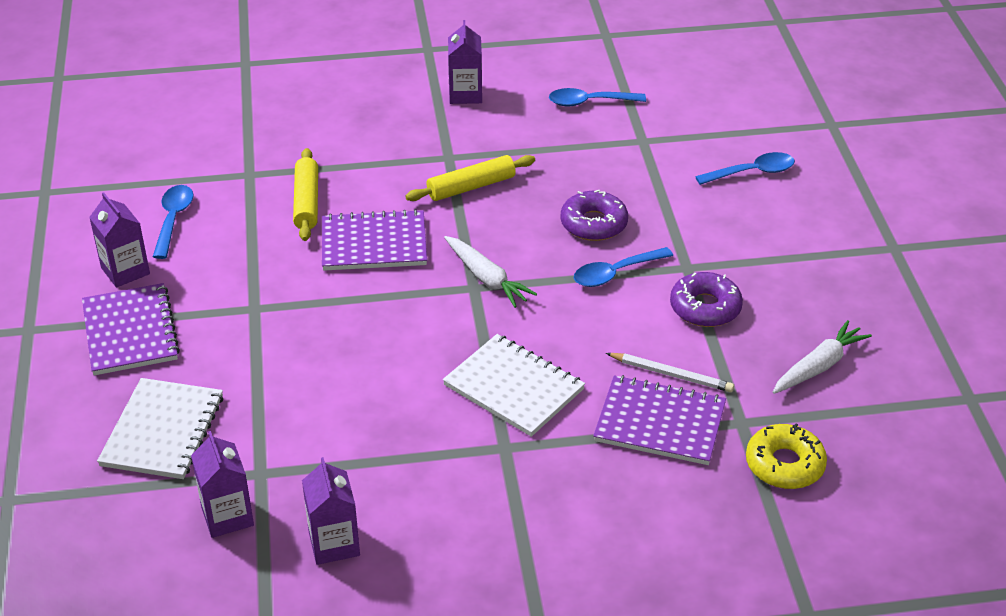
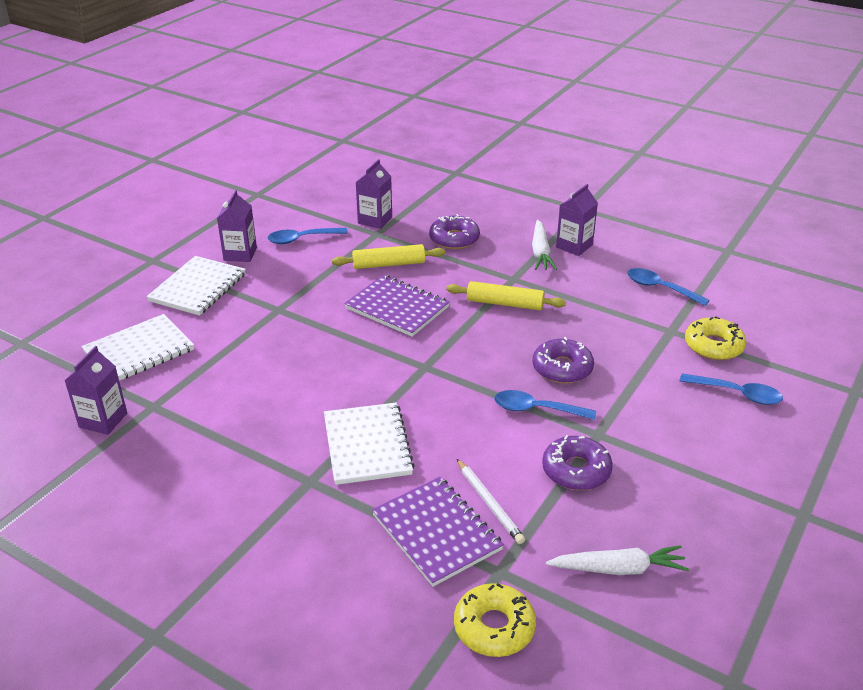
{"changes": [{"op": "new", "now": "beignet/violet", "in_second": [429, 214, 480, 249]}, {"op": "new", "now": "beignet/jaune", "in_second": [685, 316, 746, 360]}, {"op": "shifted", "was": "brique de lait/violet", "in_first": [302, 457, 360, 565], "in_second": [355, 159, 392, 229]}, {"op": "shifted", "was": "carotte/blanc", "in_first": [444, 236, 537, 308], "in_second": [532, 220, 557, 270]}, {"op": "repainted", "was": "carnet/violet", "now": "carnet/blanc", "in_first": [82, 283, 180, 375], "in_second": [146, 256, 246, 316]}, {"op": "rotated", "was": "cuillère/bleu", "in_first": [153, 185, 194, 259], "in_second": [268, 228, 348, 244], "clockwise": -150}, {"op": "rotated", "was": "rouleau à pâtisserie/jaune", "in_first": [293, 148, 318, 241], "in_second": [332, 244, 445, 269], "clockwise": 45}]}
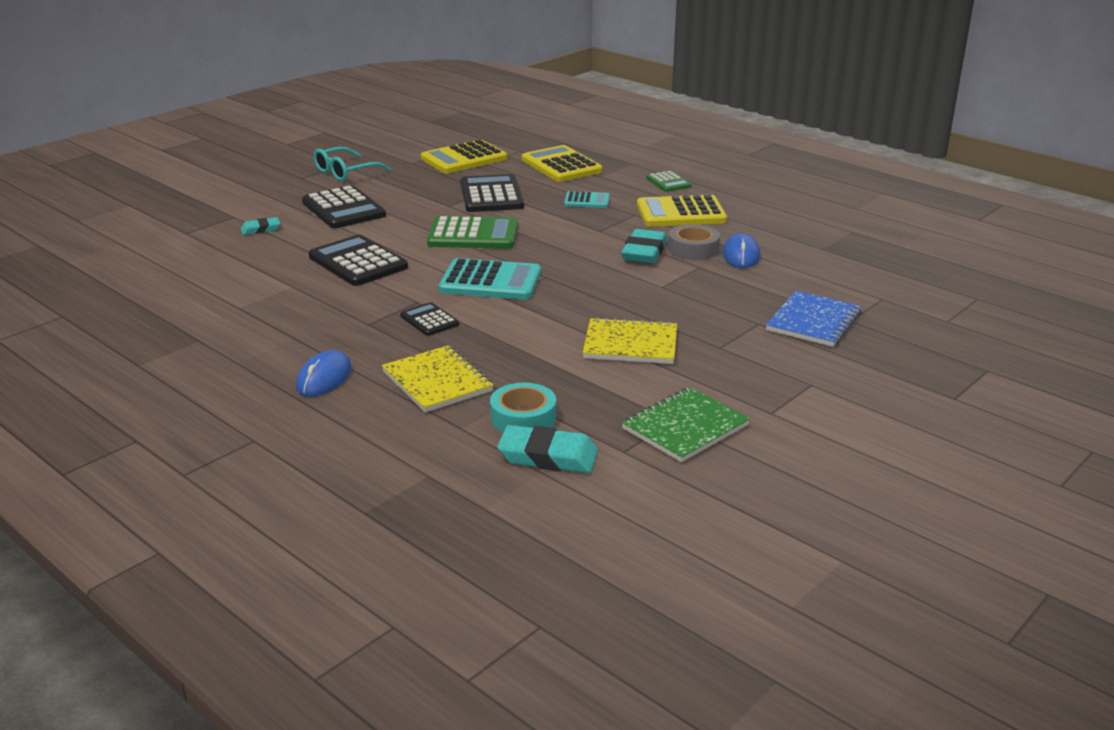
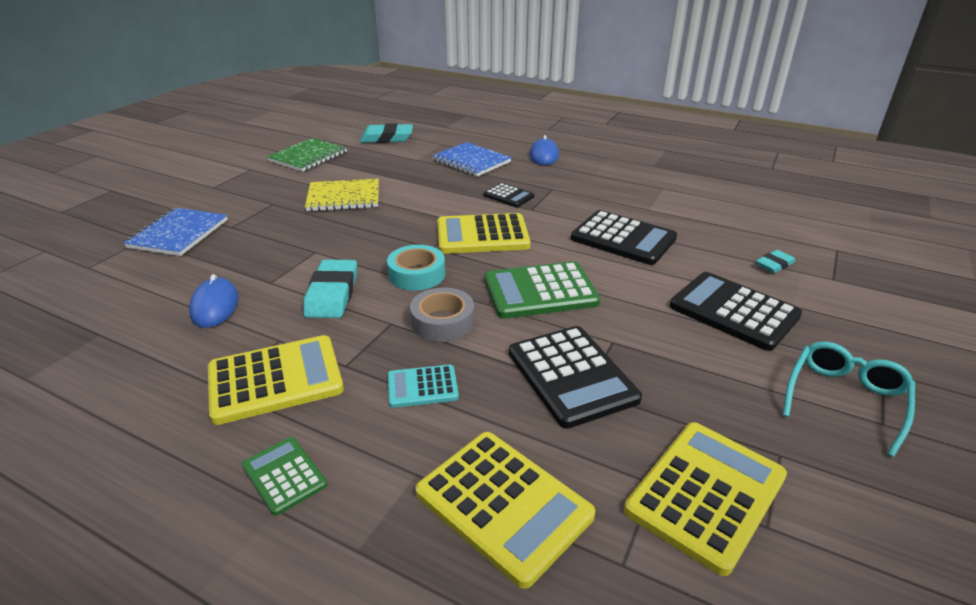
{"changes": [{"op": "shifted", "was": "ruban adhésif/turquoise", "in_first": [490, 382, 556, 432], "in_second": [387, 245, 445, 291]}, {"op": "shifted", "was": "ruban adhésif/gris", "in_first": [668, 224, 720, 260], "in_second": [410, 288, 474, 342]}, {"op": "repainted", "was": "carnet/jaune", "now": "carnet/bleu", "in_first": [382, 345, 493, 412], "in_second": [432, 142, 512, 177]}, {"op": "repainted", "was": "calculatrice/turquoise", "now": "calculatrice/jaune", "in_first": [438, 258, 541, 300], "in_second": [437, 213, 531, 254]}]}
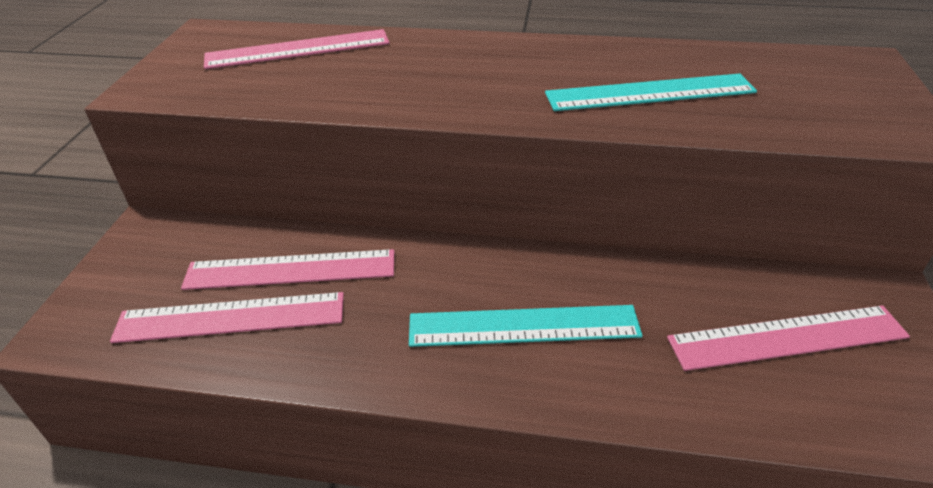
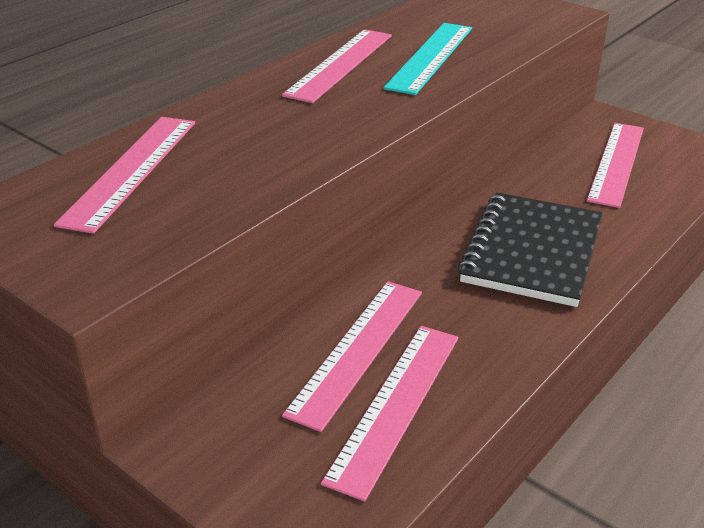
{"changes": [{"op": "new", "now": "règle/rose", "in_second": [282, 29, 392, 103]}, {"op": "swapped", "was": "règle/turquoise", "now": "carnet/noir", "in_first": [409, 305, 643, 347], "in_second": [458, 192, 603, 307]}]}
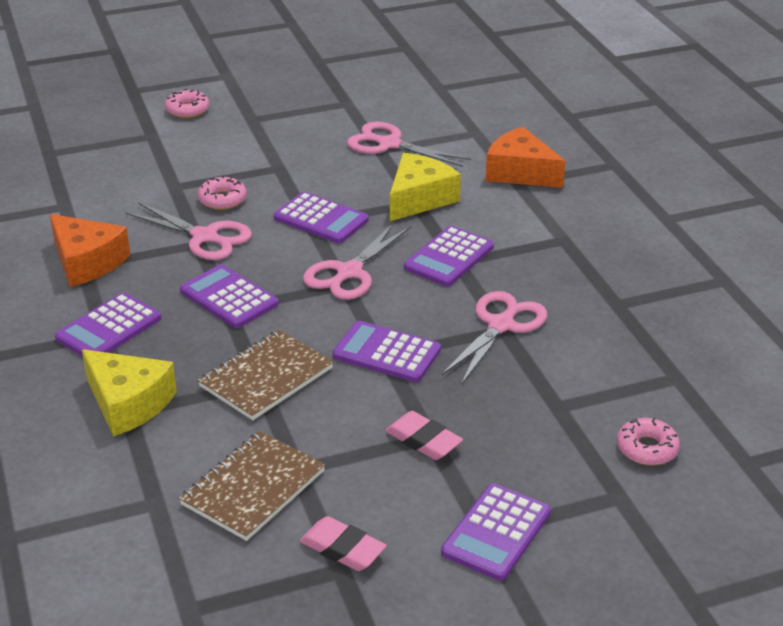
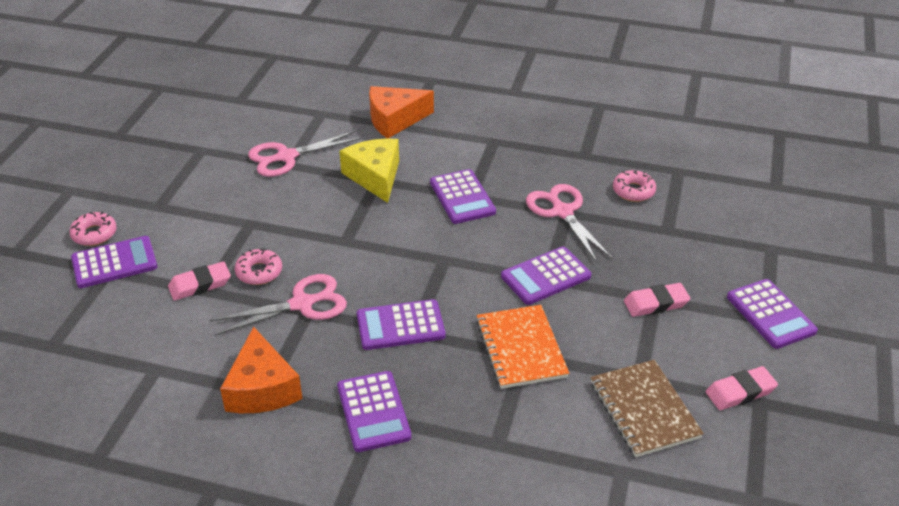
{"changes": [{"op": "gone", "was": "fromage/jaune", "in_first": [82, 349, 177, 436]}, {"op": "gone", "was": "ciseaux/rose", "in_first": [303, 223, 411, 300]}, {"op": "new", "now": "gomme/rose", "in_second": [168, 262, 231, 301]}, {"op": "shifted", "was": "calculatrice/violet", "in_first": [274, 192, 369, 243], "in_second": [71, 236, 158, 288]}, {"op": "shifted", "was": "beignet/rose", "in_first": [617, 417, 680, 465], "in_second": [613, 170, 656, 202]}, {"op": "repainted", "was": "carnet/marron", "now": "carnet/orange", "in_first": [198, 330, 333, 420], "in_second": [476, 305, 569, 389]}, {"op": "rotated", "was": "fromage/orange", "in_first": [50, 214, 130, 287], "in_second": [220, 326, 303, 413], "clockwise": 90}]}
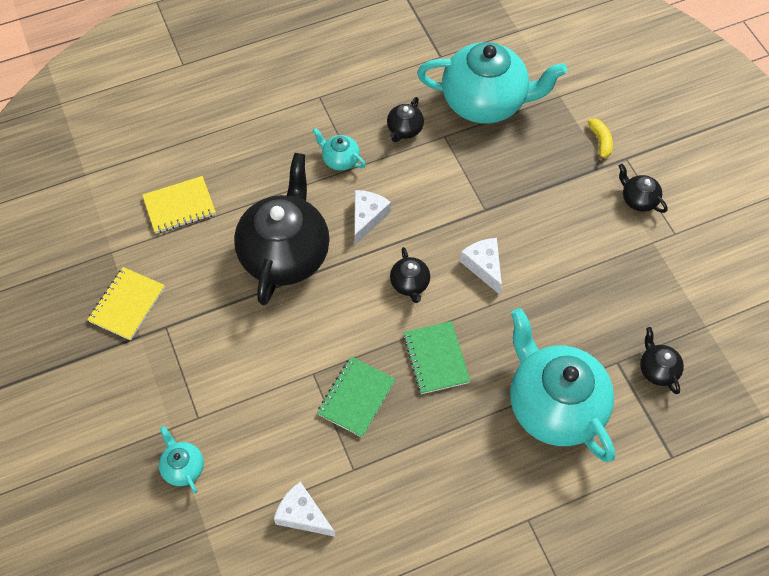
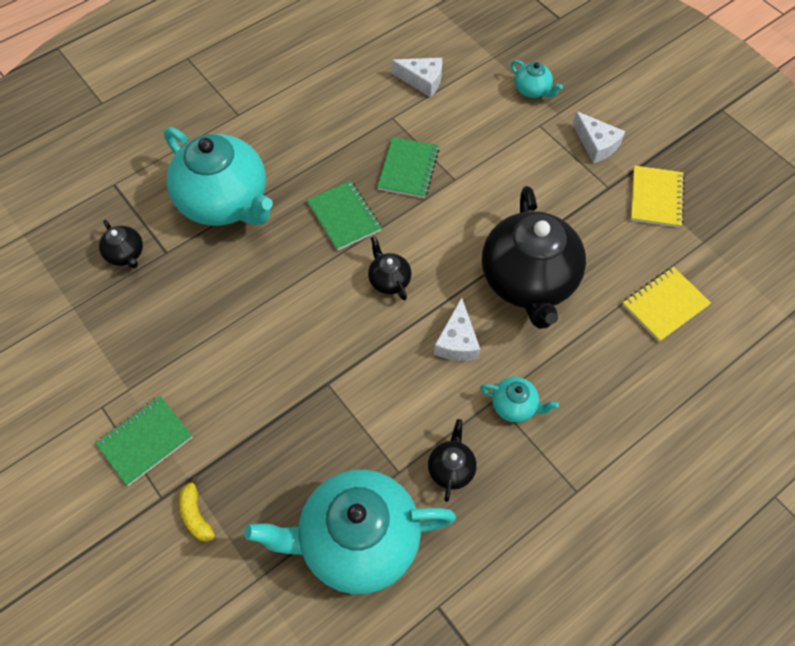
{"changes": [{"op": "shifted", "was": "fromage/blanc", "in_first": [460, 238, 502, 295], "in_second": [573, 111, 625, 163]}, {"op": "swapped", "was": "théière/noir", "now": "carnet/vert", "in_first": [619, 164, 667, 213], "in_second": [95, 396, 193, 486]}]}
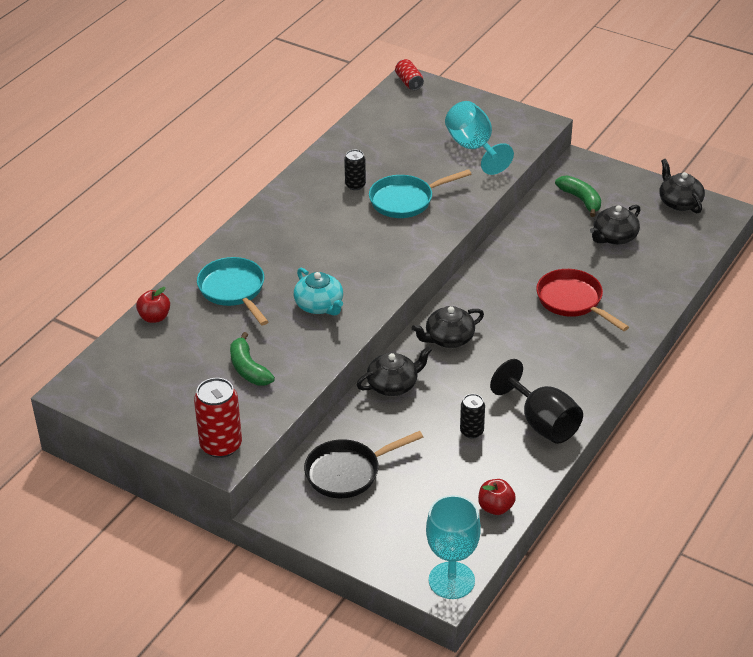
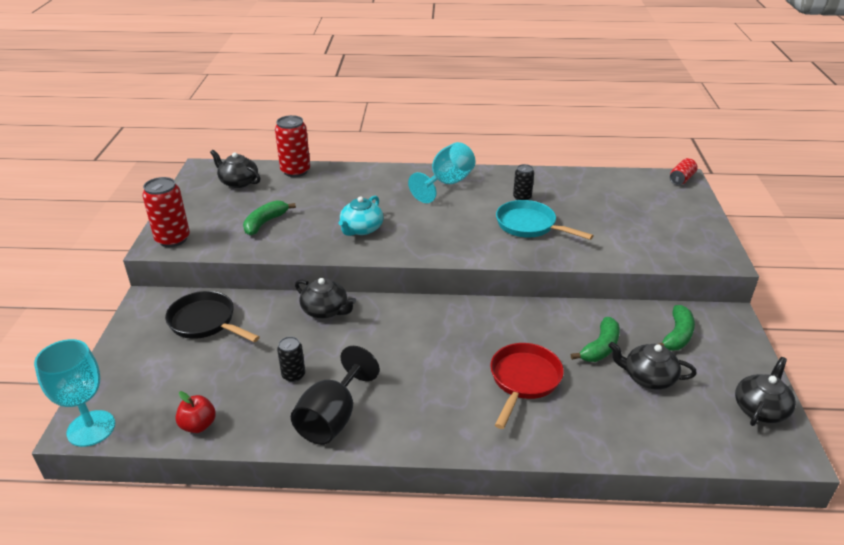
{"changes": [{"op": "gone", "was": "poêle/turquoise", "in_first": [197, 257, 269, 325]}, {"op": "new", "now": "banane/vert", "in_second": [571, 317, 620, 362]}, {"op": "shifted", "was": "théière/noir", "in_first": [412, 306, 484, 348], "in_second": [210, 150, 260, 188]}, {"op": "shifted", "was": "verre à pied/turquoise", "in_first": [445, 101, 514, 175], "in_second": [408, 142, 475, 203]}, {"op": "swapped", "was": "pomme/rouge", "now": "canette/rouge", "in_first": [136, 287, 170, 323], "in_second": [275, 115, 310, 177]}]}
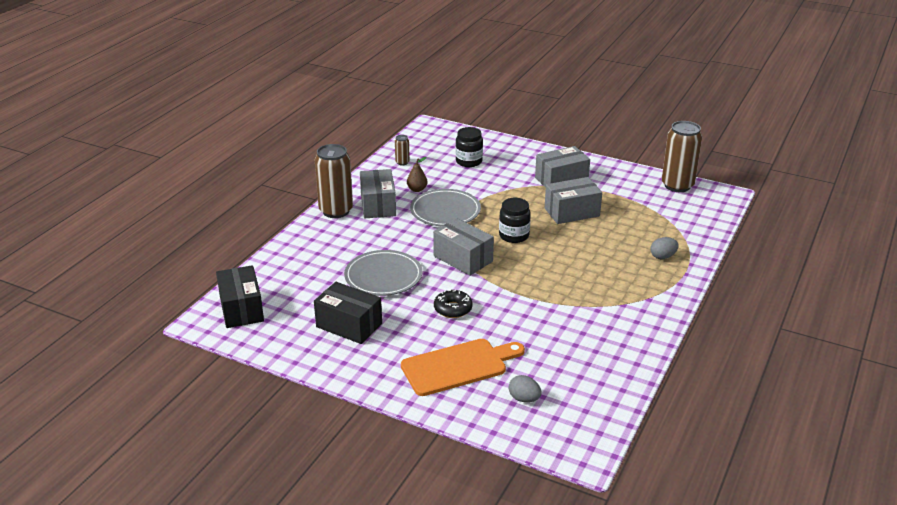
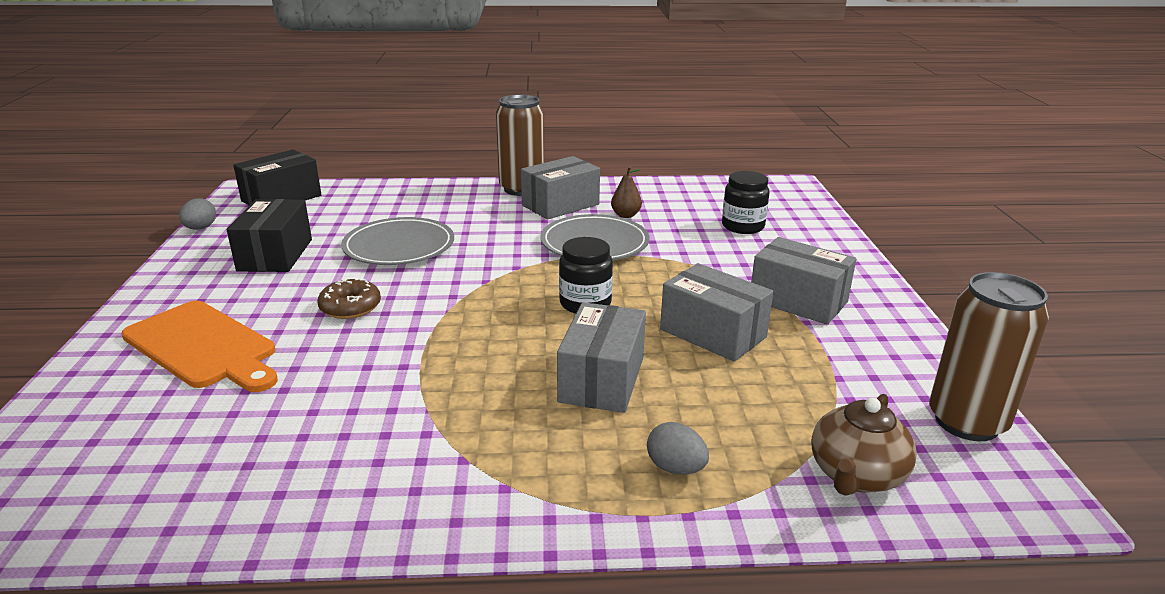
{"changes": [{"op": "gone", "was": "canette/marron", "in_first": [395, 135, 410, 165]}, {"op": "new", "now": "théière/marron", "in_second": [812, 394, 917, 496]}, {"op": "shifted", "was": "boîte/gris", "in_first": [433, 218, 494, 276], "in_second": [557, 302, 646, 413]}, {"op": "shifted", "was": "œuf/gris", "in_first": [508, 375, 541, 403], "in_second": [179, 198, 216, 230]}, {"op": "repainted", "was": "beignet/noir", "now": "beignet/marron", "in_first": [434, 290, 473, 318], "in_second": [318, 278, 381, 319]}]}
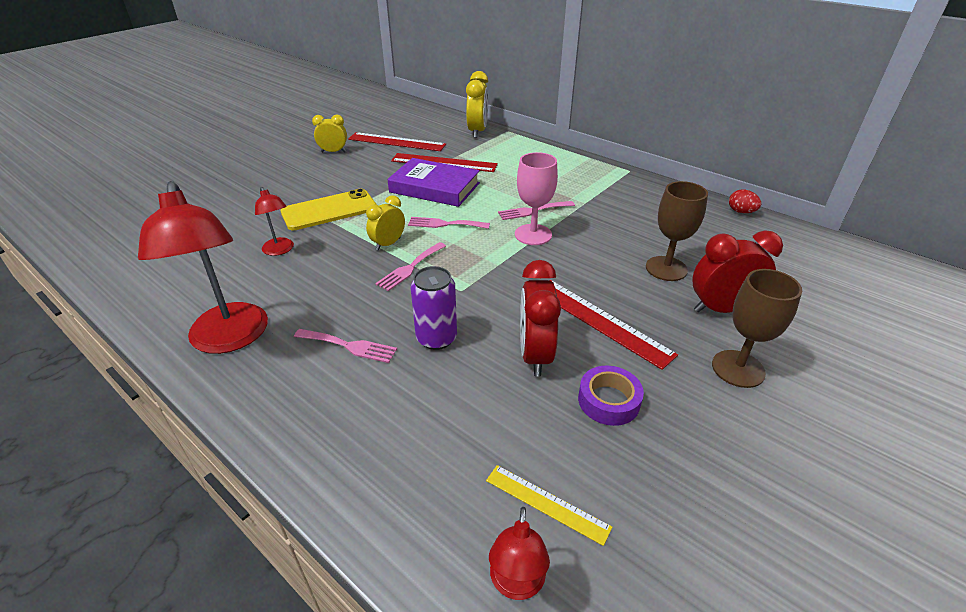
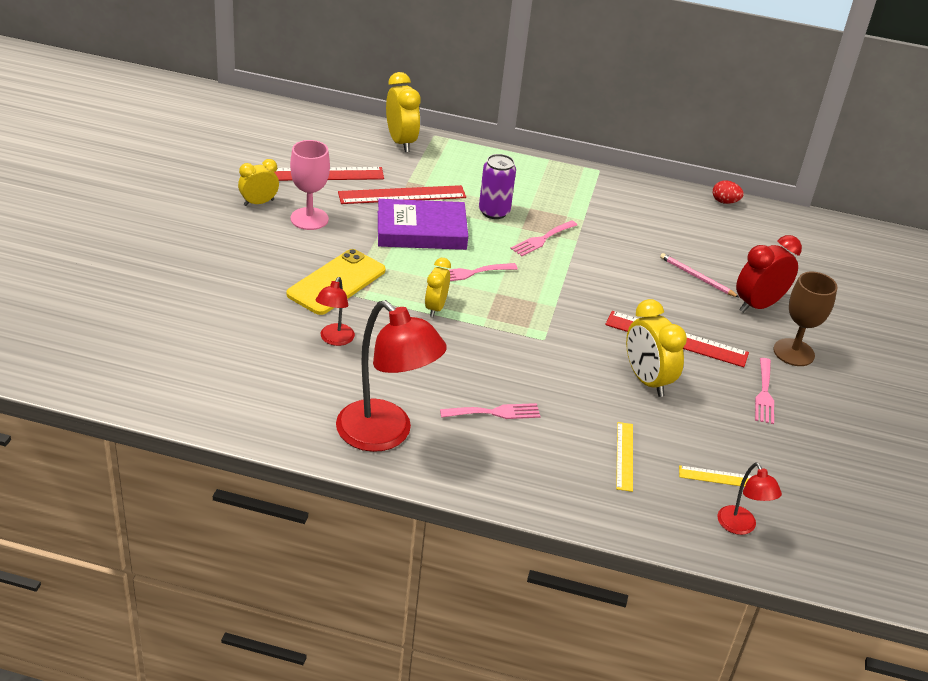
{"changes": [{"op": "gone", "was": "ruban adhésif/violet", "in_first": [578, 366, 644, 426]}, {"op": "new", "now": "règle/jaune", "in_second": [616, 422, 633, 492]}, {"op": "shifted", "was": "fourchette/rose", "in_first": [375, 242, 446, 291], "in_second": [755, 358, 774, 424]}, {"op": "shifted", "was": "canette/violet", "in_first": [411, 266, 457, 350], "in_second": [479, 154, 516, 219]}, {"op": "shifted", "was": "verre à pied/rose", "in_first": [515, 152, 558, 245], "in_second": [290, 140, 330, 230]}, {"op": "swapped", "was": "verre à pied/marron", "now": "crayon/rose", "in_first": [646, 181, 708, 281], "in_second": [660, 253, 739, 297]}, {"op": "repainted", "was": "réveil/rouge", "now": "réveil/jaune", "in_first": [520, 260, 561, 377], "in_second": [626, 299, 687, 397]}, {"op": "rotated", "was": "lampe/rouge", "in_first": [255, 187, 294, 256], "in_second": [316, 277, 355, 346], "clockwise": 75}]}
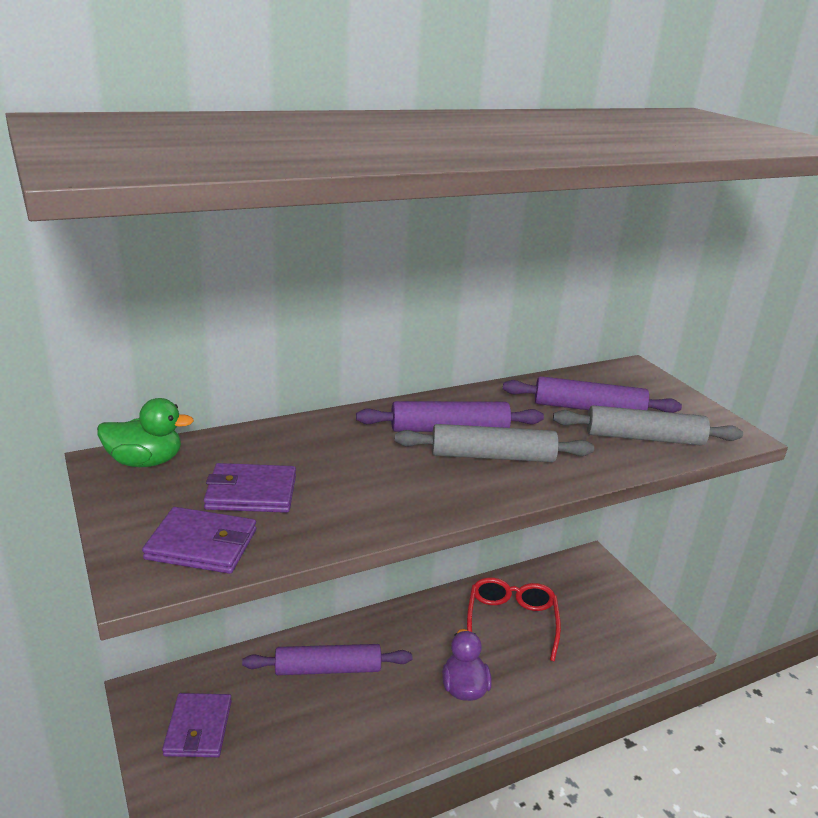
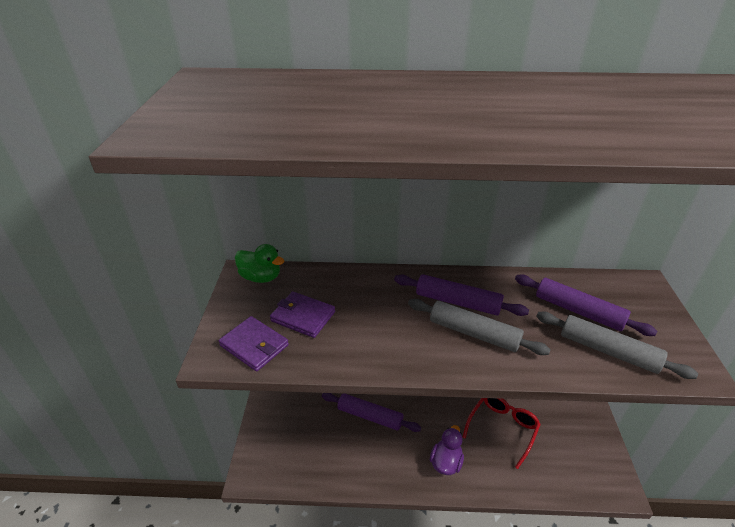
{"changes": [{"op": "gone", "was": "portefeuille/violet", "in_first": [162, 693, 232, 757]}]}
